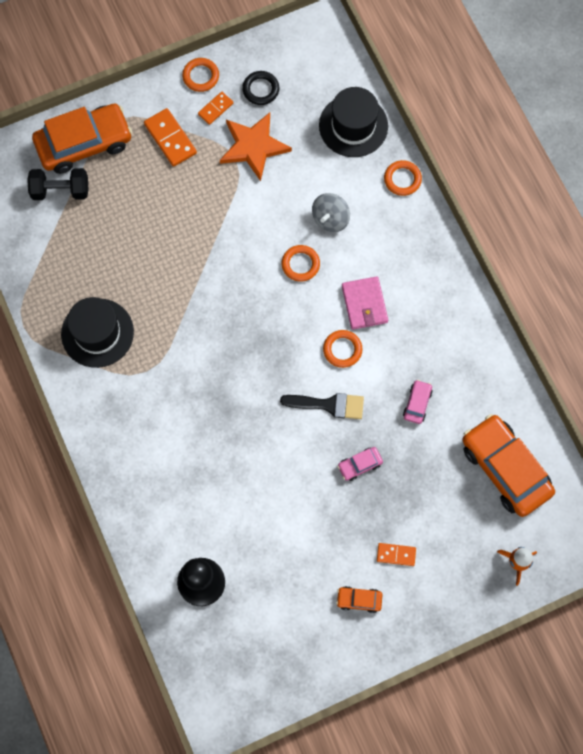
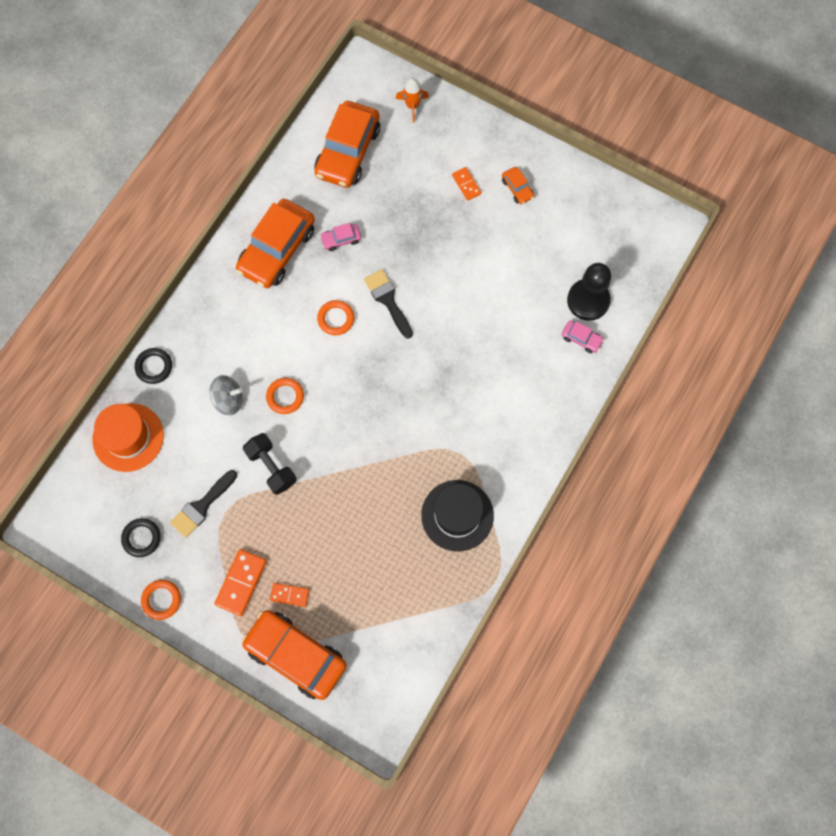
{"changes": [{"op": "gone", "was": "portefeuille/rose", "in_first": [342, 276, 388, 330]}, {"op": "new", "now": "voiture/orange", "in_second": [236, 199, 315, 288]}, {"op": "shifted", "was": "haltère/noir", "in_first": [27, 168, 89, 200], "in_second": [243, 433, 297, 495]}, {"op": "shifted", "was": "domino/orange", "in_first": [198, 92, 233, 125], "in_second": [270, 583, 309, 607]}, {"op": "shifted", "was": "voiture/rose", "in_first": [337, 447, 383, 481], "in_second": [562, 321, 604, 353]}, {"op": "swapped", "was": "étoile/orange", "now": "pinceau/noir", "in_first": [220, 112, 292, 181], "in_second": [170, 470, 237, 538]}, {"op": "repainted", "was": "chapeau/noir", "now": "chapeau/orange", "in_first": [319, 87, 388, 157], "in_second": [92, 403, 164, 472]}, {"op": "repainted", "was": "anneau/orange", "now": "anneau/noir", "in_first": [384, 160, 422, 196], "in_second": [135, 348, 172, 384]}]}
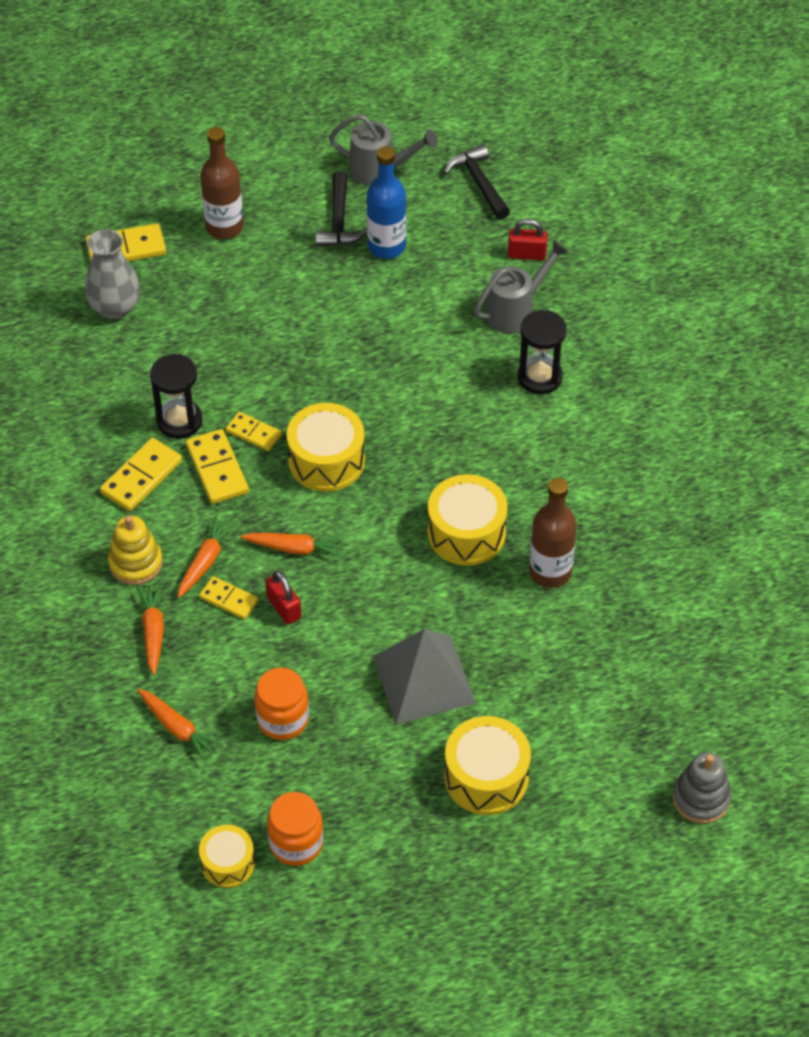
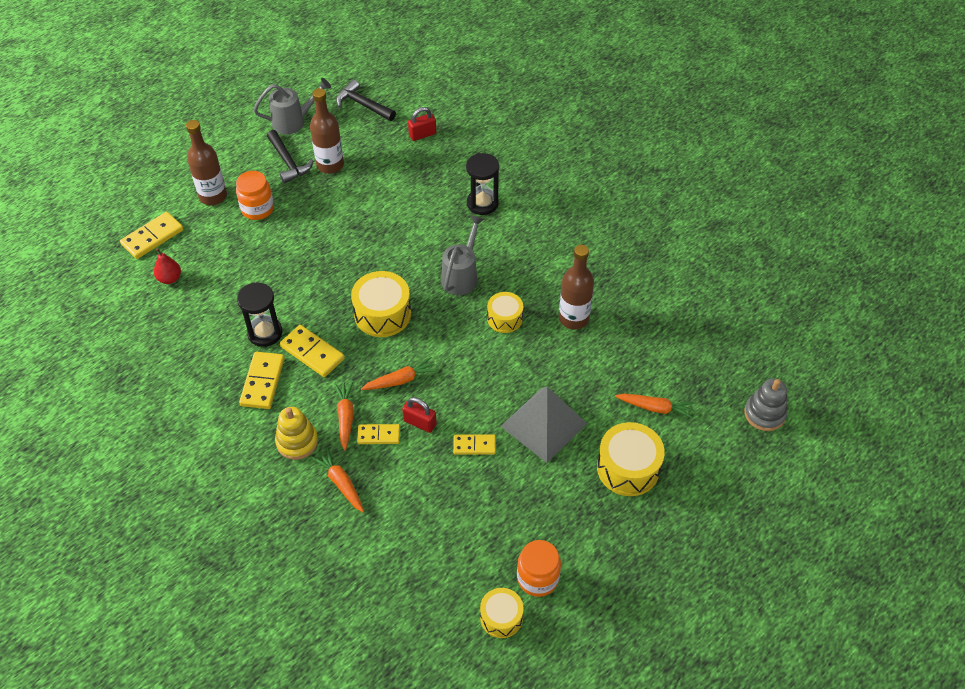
{"changes": [{"op": "shifted", "was": "carotte/orange", "in_first": [137, 689, 223, 762], "in_second": [615, 394, 695, 419]}, {"op": "shifted", "was": "domino/jaune", "in_first": [226, 412, 282, 451], "in_second": [453, 435, 496, 455]}, {"op": "shifted", "was": "bocal/orange", "in_first": [254, 668, 309, 740], "in_second": [236, 171, 274, 220]}, {"op": "shifted", "was": "arrosoir/gris", "in_first": [474, 240, 569, 333], "in_second": [441, 215, 484, 295]}, {"op": "swapped", "was": "vase/gris", "now": "poire/rouge", "in_first": [85, 229, 140, 319], "in_second": [154, 248, 181, 284]}, {"op": "repainted", "was": "bouteille/bleu", "now": "bouteille/marron", "in_first": [367, 146, 406, 259], "in_second": [310, 88, 344, 174]}, {"op": "scaled", "was": "tambour/jaune", "in_first": [428, 474, 508, 566], "in_second": [487, 292, 523, 333], "ratio": 0.62}]}
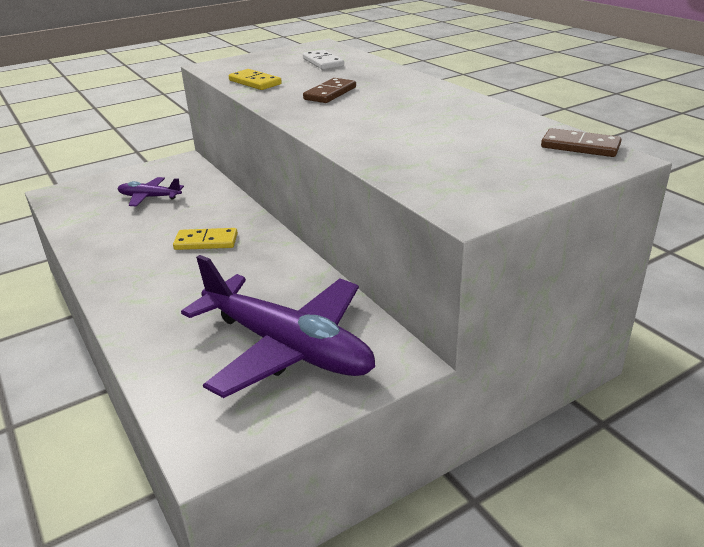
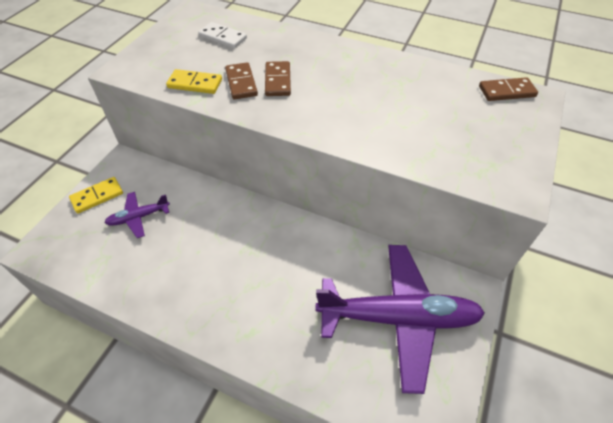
{"changes": [{"op": "new", "now": "domino/marron", "in_second": [225, 62, 258, 100]}, {"op": "shifted", "was": "domino/jaune", "in_first": [173, 228, 238, 250], "in_second": [69, 177, 123, 214]}]}
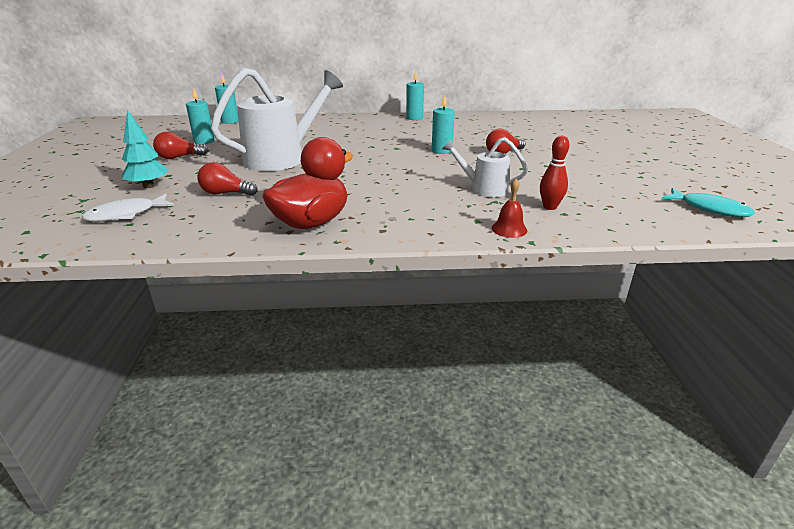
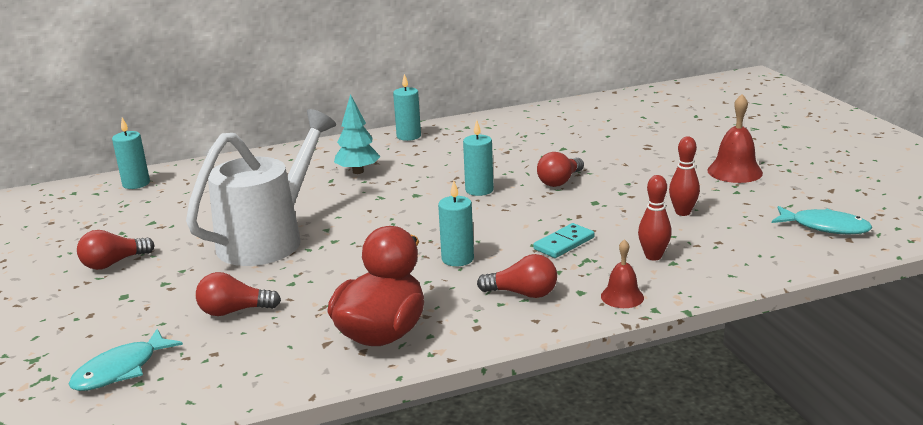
{"changes": [{"op": "new", "now": "ampoule/rouge", "in_second": [477, 254, 557, 298]}, {"op": "new", "now": "quille/rouge", "in_second": [669, 136, 700, 216]}, {"op": "new", "now": "cloche/rouge", "in_second": [708, 94, 763, 183]}, {"op": "shifted", "was": "arbre/turquoise", "in_first": [122, 110, 168, 188], "in_second": [334, 94, 380, 174]}, {"op": "shifted", "was": "bougie/turquoise", "in_first": [186, 88, 214, 144], "in_second": [438, 181, 474, 267]}, {"op": "swapped", "was": "arrosoir/blanc", "now": "domino/turquoise", "in_first": [442, 138, 528, 197], "in_second": [533, 223, 595, 258]}, {"op": "repainted", "was": "poisson/blanc", "now": "poisson/turquoise", "in_first": [82, 194, 174, 222], "in_second": [69, 329, 183, 391]}]}
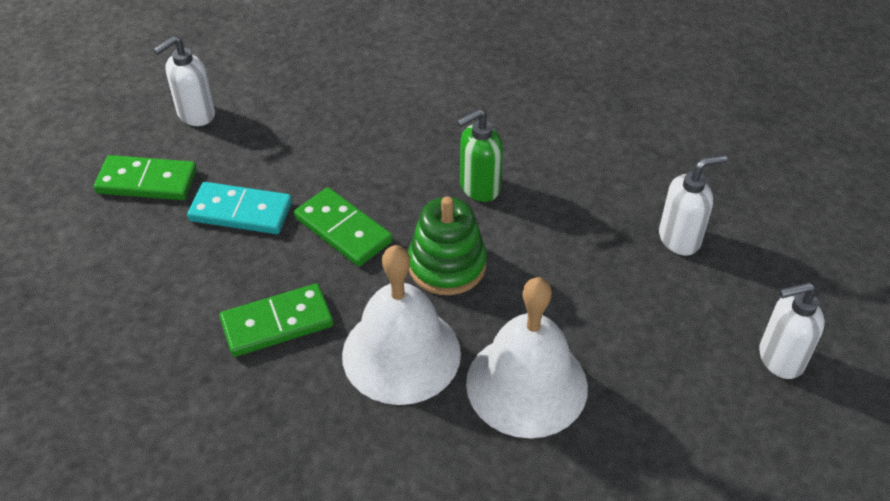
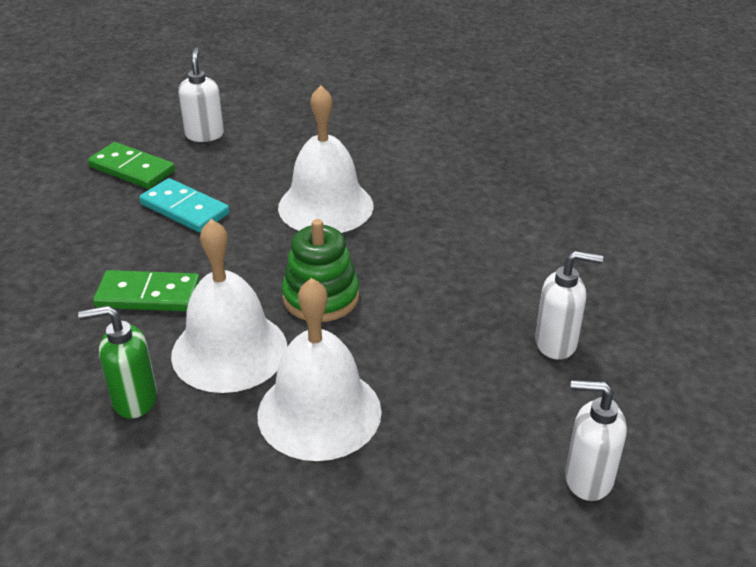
{"changes": [{"op": "gone", "was": "domino/vert", "in_first": [294, 187, 393, 266]}, {"op": "new", "now": "cloche/blanc", "in_second": [278, 85, 373, 233]}, {"op": "shifted", "was": "distributeur de savon/vert", "in_first": [457, 109, 503, 202], "in_second": [78, 305, 157, 418]}, {"op": "rotated", "was": "distributeur de savon/blanc", "in_first": [153, 36, 215, 126], "in_second": [178, 47, 224, 142], "clockwise": 105}]}
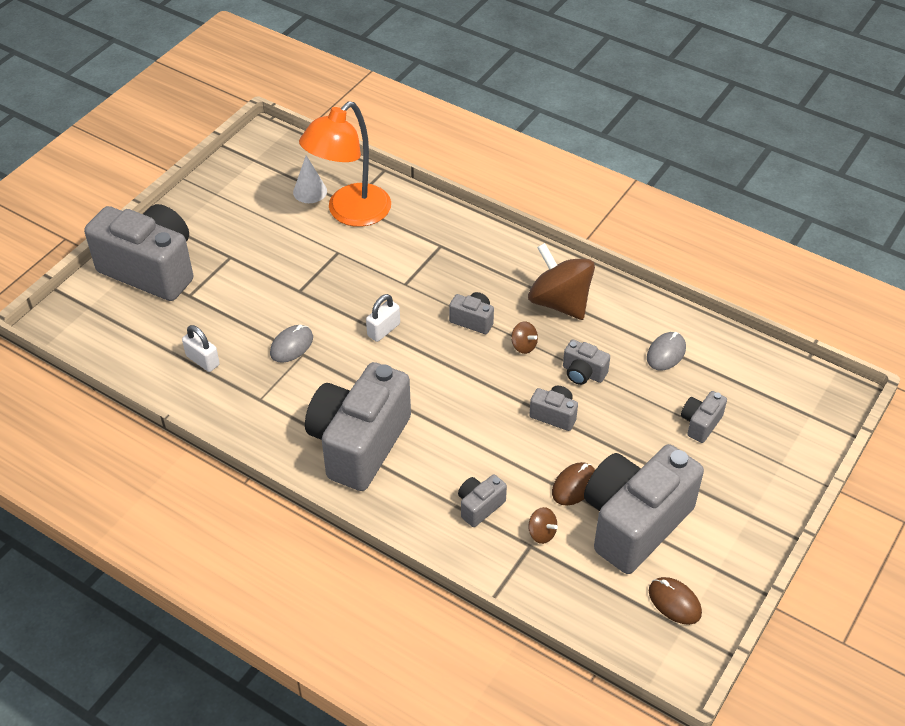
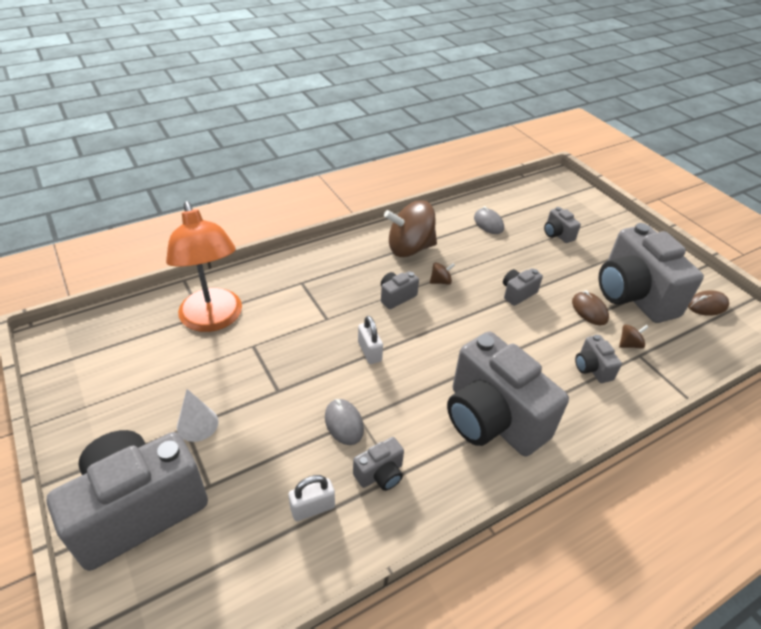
{"changes": [{"op": "shifted", "was": "cône/blanc", "in_first": [293, 155, 327, 203], "in_second": [177, 389, 219, 442]}, {"op": "shifted", "was": "appareil photo/gris", "in_first": [563, 339, 610, 385], "in_second": [353, 437, 404, 491]}]}
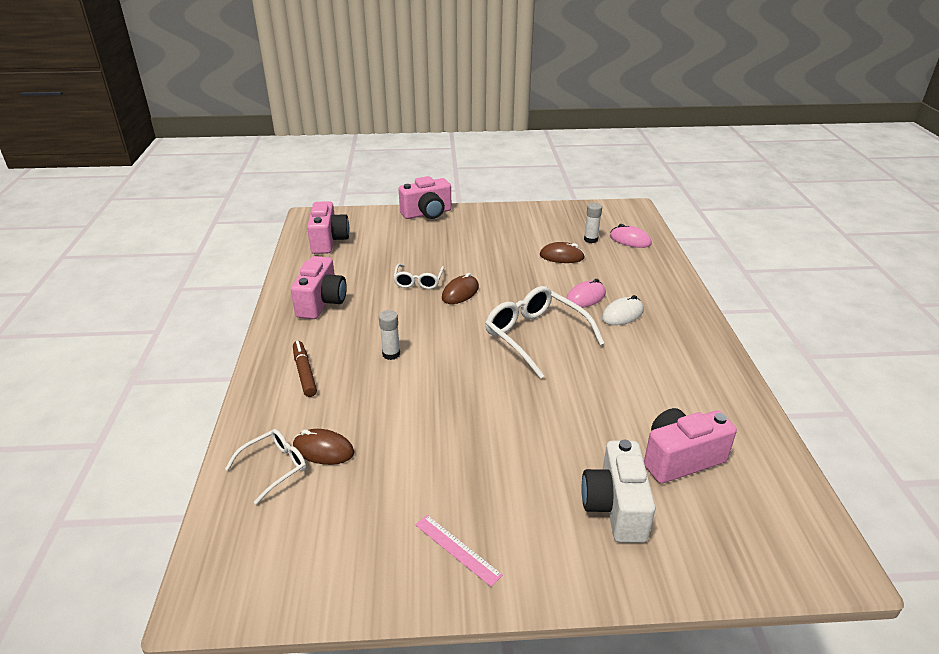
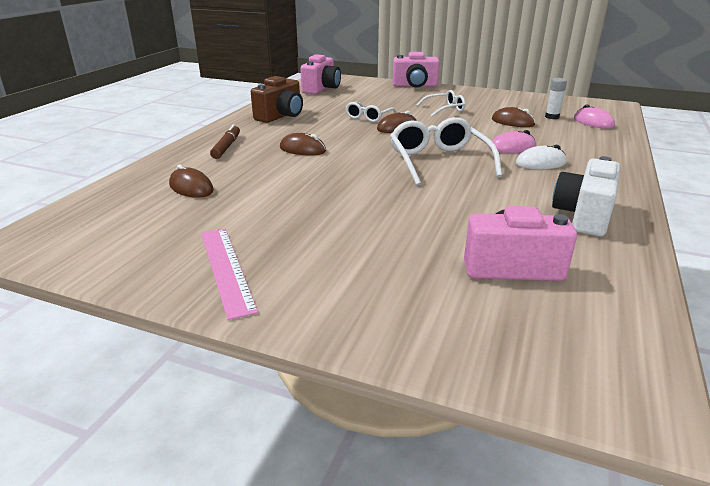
{"changes": [{"op": "shifted", "was": "lunettes/blanc", "in_first": [225, 429, 307, 504], "in_second": [416, 90, 465, 117]}, {"op": "shifted", "was": "appareil photo/blanc", "in_first": [581, 440, 656, 543], "in_second": [552, 156, 620, 236]}, {"op": "swapped", "was": "bâton de colle/blanc", "now": "souris/marron", "in_first": [379, 310, 400, 360], "in_second": [280, 133, 326, 155]}, {"op": "repainted", "was": "appareil photo/rose", "now": "appareil photo/marron", "in_first": [291, 256, 347, 319], "in_second": [251, 76, 303, 123]}, {"op": "scaled", "was": "règle/rose", "in_first": [415, 515, 503, 587], "in_second": [201, 228, 258, 320], "ratio": 1.52}]}
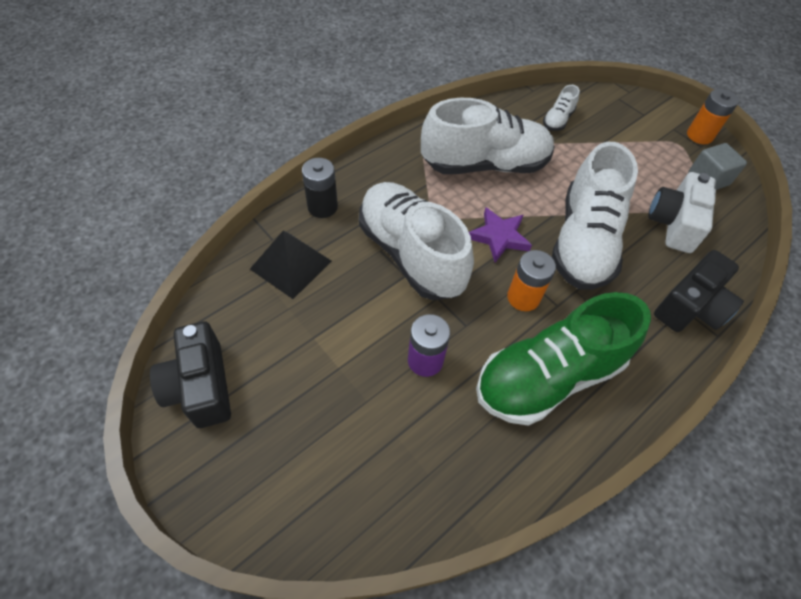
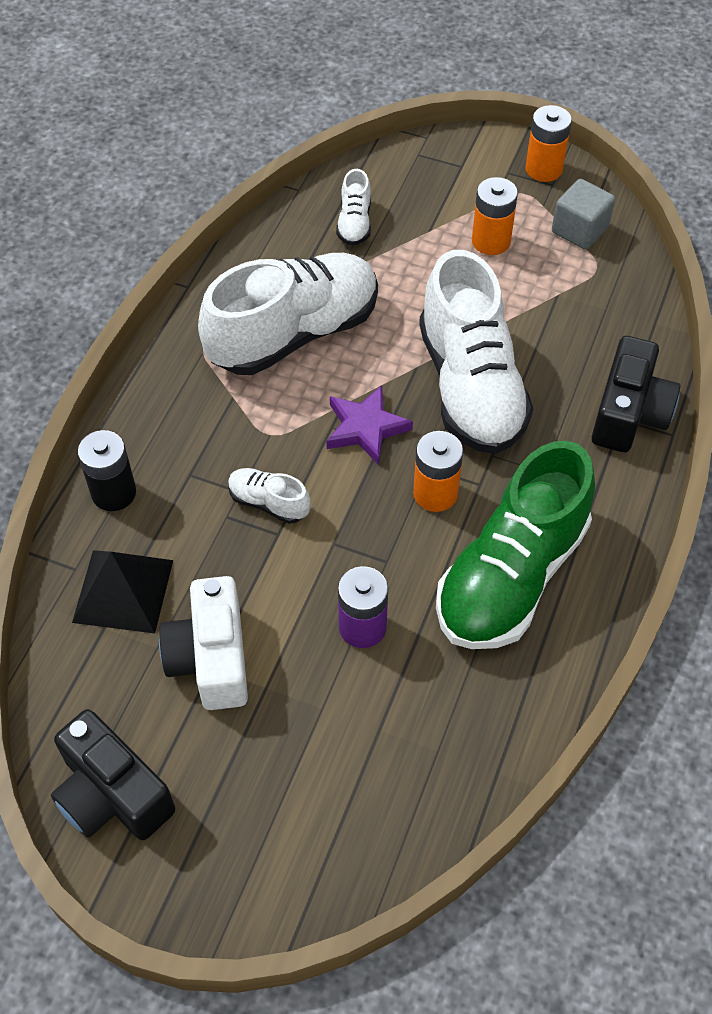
{"changes": [{"op": "new", "now": "pile/orange", "in_second": [472, 177, 518, 255]}, {"op": "shifted", "was": "appareil photo/blanc", "in_first": [648, 172, 716, 253], "in_second": [159, 576, 248, 710]}, {"op": "scaled", "was": "chaussure/blanc", "in_first": [359, 182, 474, 300], "in_second": [228, 468, 311, 524], "ratio": 0.43}]}
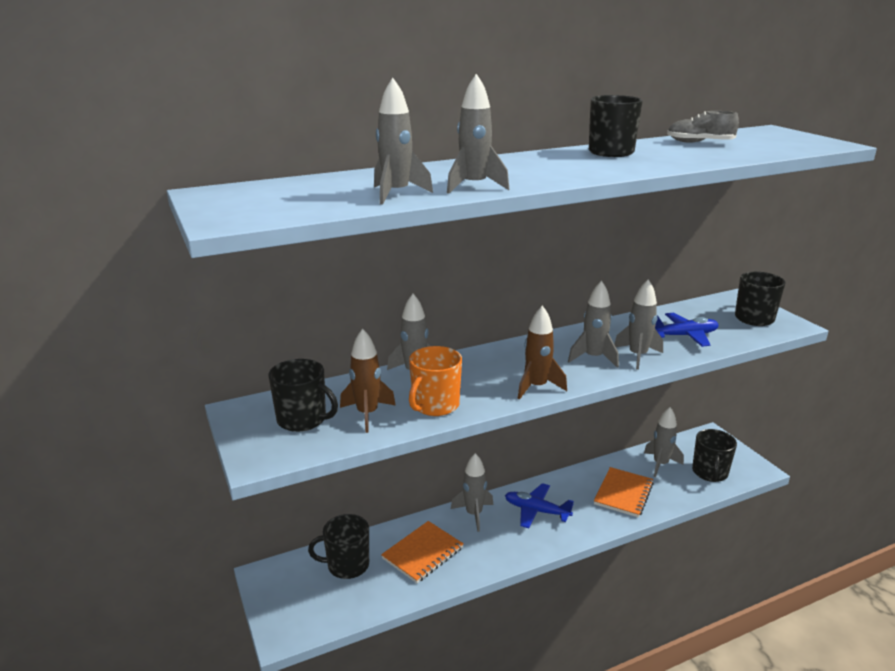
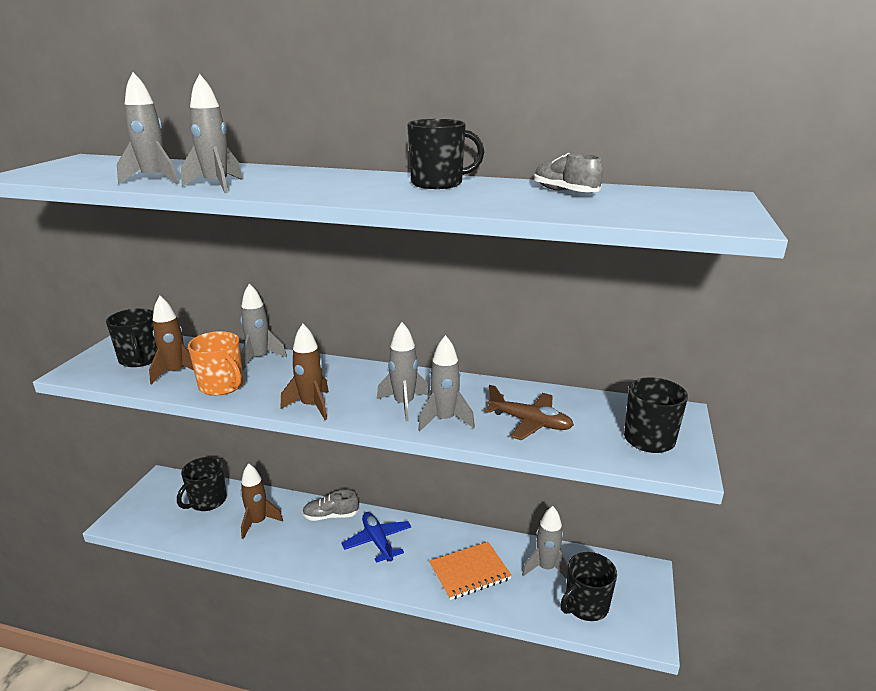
{"changes": [{"op": "swapped", "was": "carnet/orange", "now": "fusée/marron", "in_first": [381, 521, 464, 583], "in_second": [240, 463, 283, 539]}, {"op": "swapped", "was": "fusée/gris", "now": "chaussure/gris", "in_first": [451, 453, 493, 532], "in_second": [302, 490, 359, 521]}, {"op": "repainted", "was": "avion/bleu", "now": "avion/marron", "in_first": [655, 313, 719, 347], "in_second": [485, 385, 574, 440]}, {"op": "rotated", "was": "tasse/noir", "in_first": [308, 514, 369, 579], "in_second": [177, 457, 227, 511], "clockwise": -90}, {"op": "rotated", "was": "tasse/orange", "in_first": [409, 346, 462, 416], "in_second": [188, 331, 243, 396], "clockwise": -120}]}
